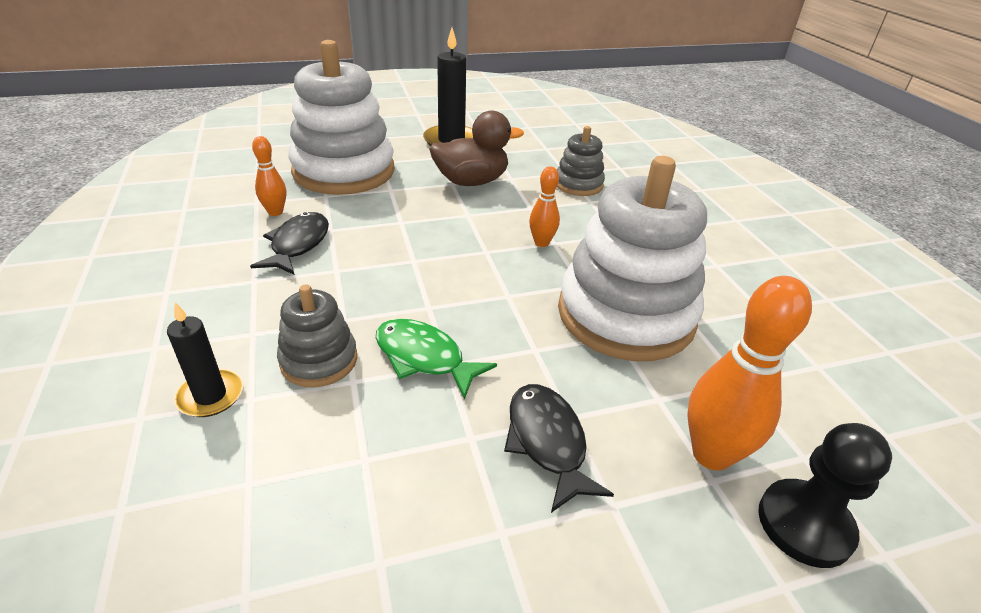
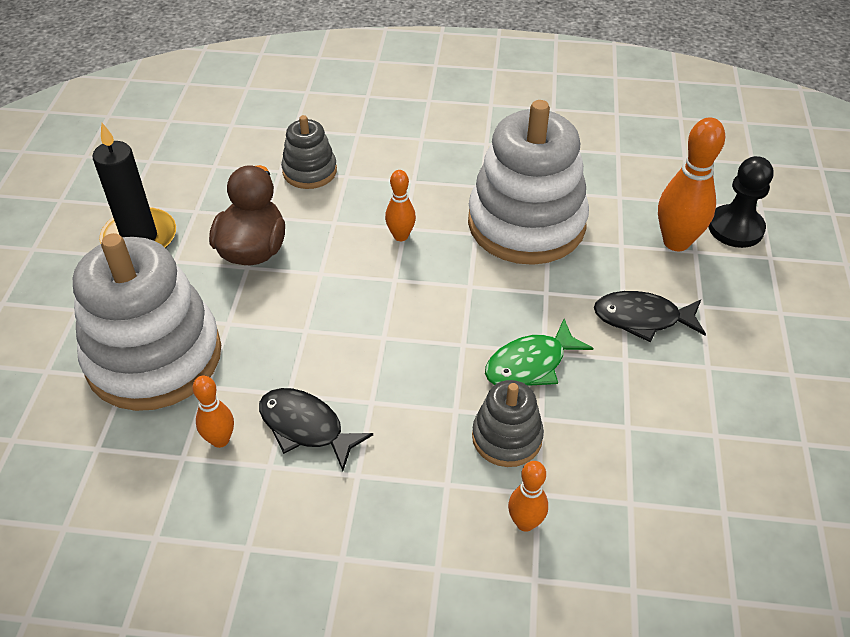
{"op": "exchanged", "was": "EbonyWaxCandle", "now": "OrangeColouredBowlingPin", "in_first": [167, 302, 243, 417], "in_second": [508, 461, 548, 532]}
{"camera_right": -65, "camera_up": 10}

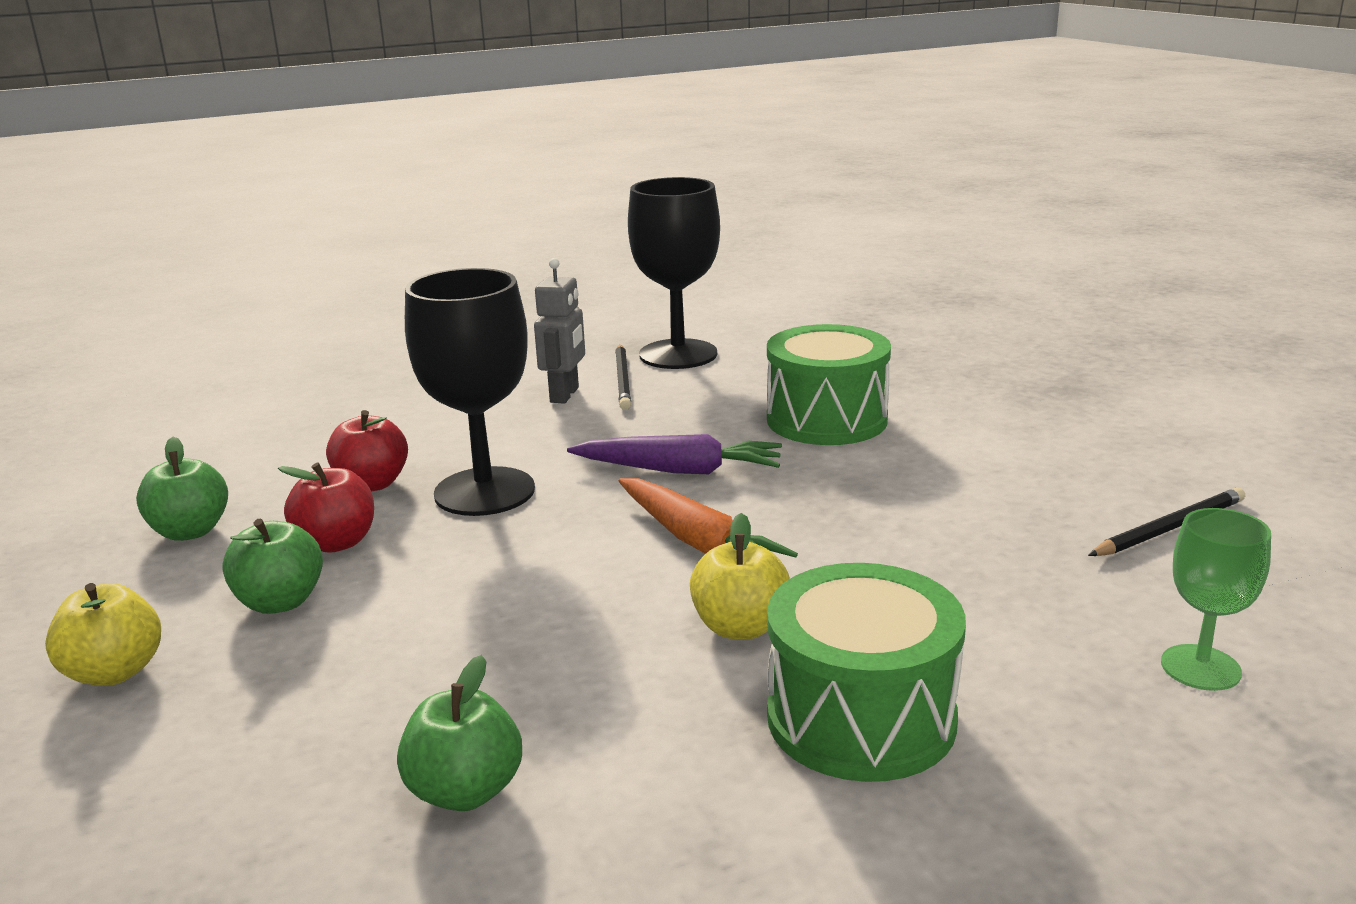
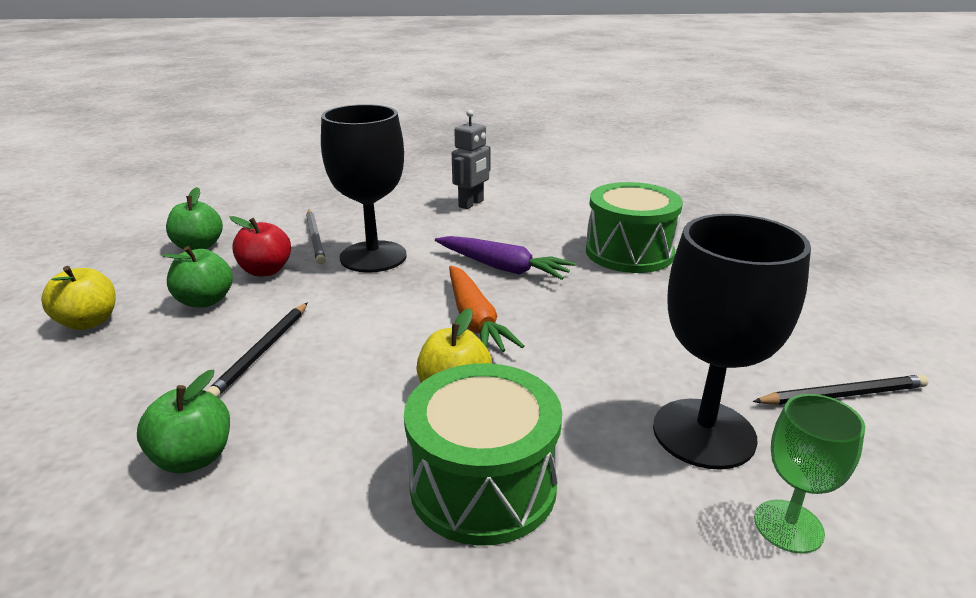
{"op": "exchanged", "was": "ScarletApple", "now": "GreyWoodenPencil", "in_first": [326, 410, 408, 491], "in_second": [306, 210, 326, 264]}
{"op": "relocated", "was": "EbonyWoodenPencil", "in_first": [615, 344, 631, 410], "in_second": [206, 302, 308, 397]}
{"op": "relocated", "was": "EbonyGoblet", "in_first": [628, 177, 720, 369], "in_second": [653, 214, 811, 470]}
{"camera_right": 20, "camera_up": 5}

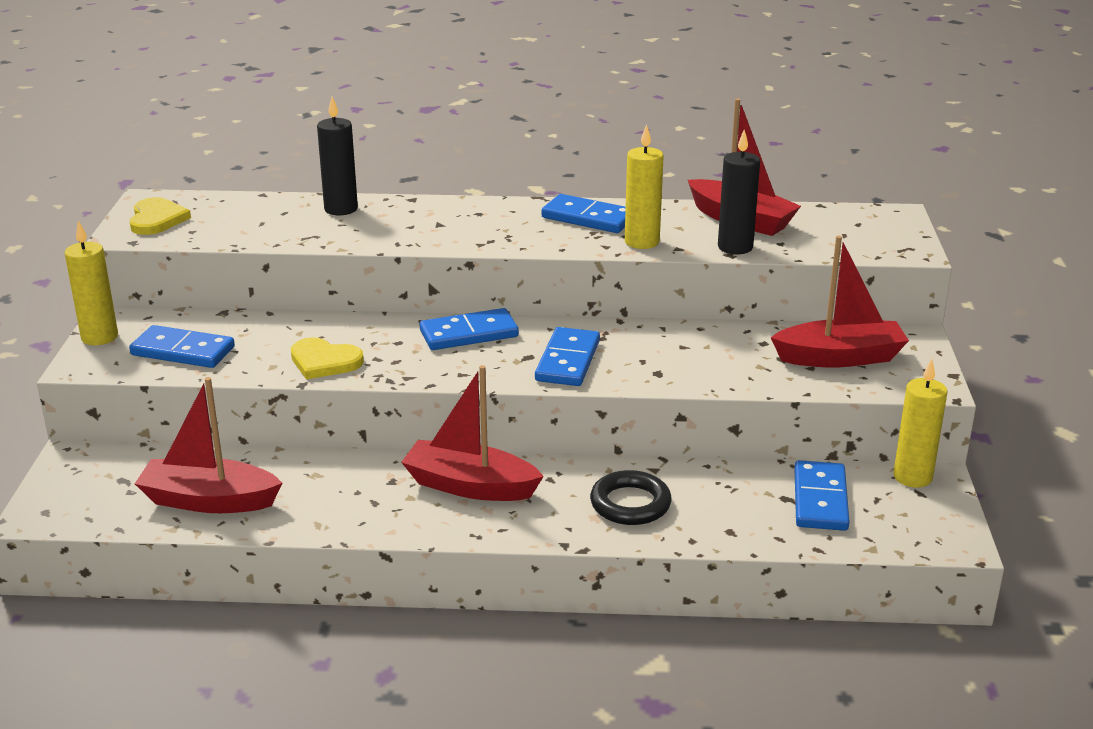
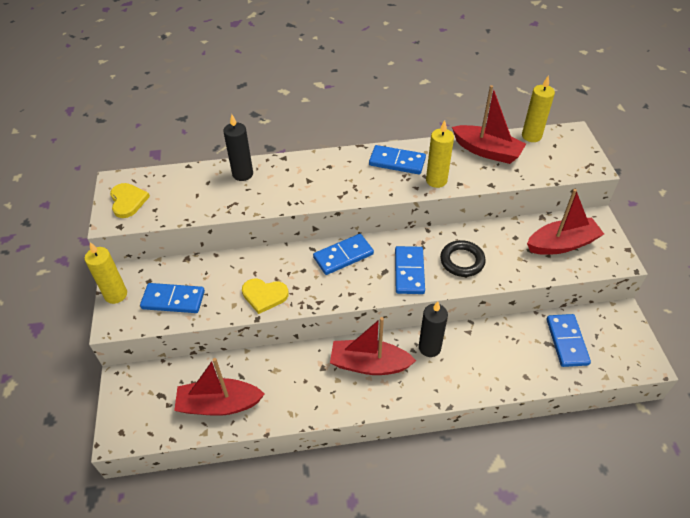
{"op": "relocated", "was": "EbonyRing", "in_first": [590, 470, 672, 525], "in_second": [440, 240, 486, 277]}
{"op": "relocated", "was": "EbonyWaxCandle", "in_first": [718, 130, 760, 254], "in_second": [419, 301, 448, 357]}
{"op": "relocated", "was": "GoldenWaxCandle", "in_first": [893, 359, 947, 488], "in_second": [522, 75, 555, 142]}
{"camera_right": -10, "camera_up": 20}

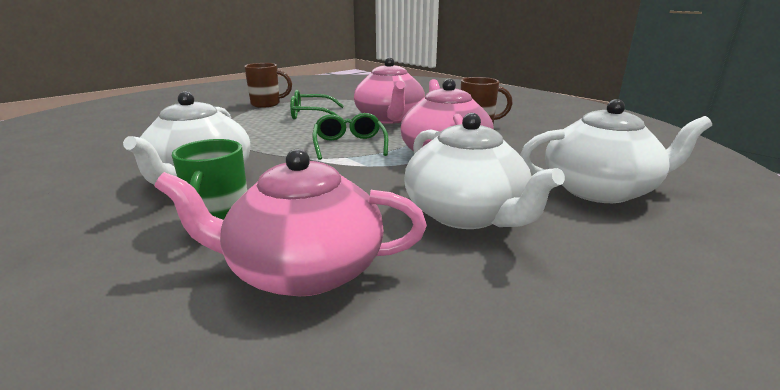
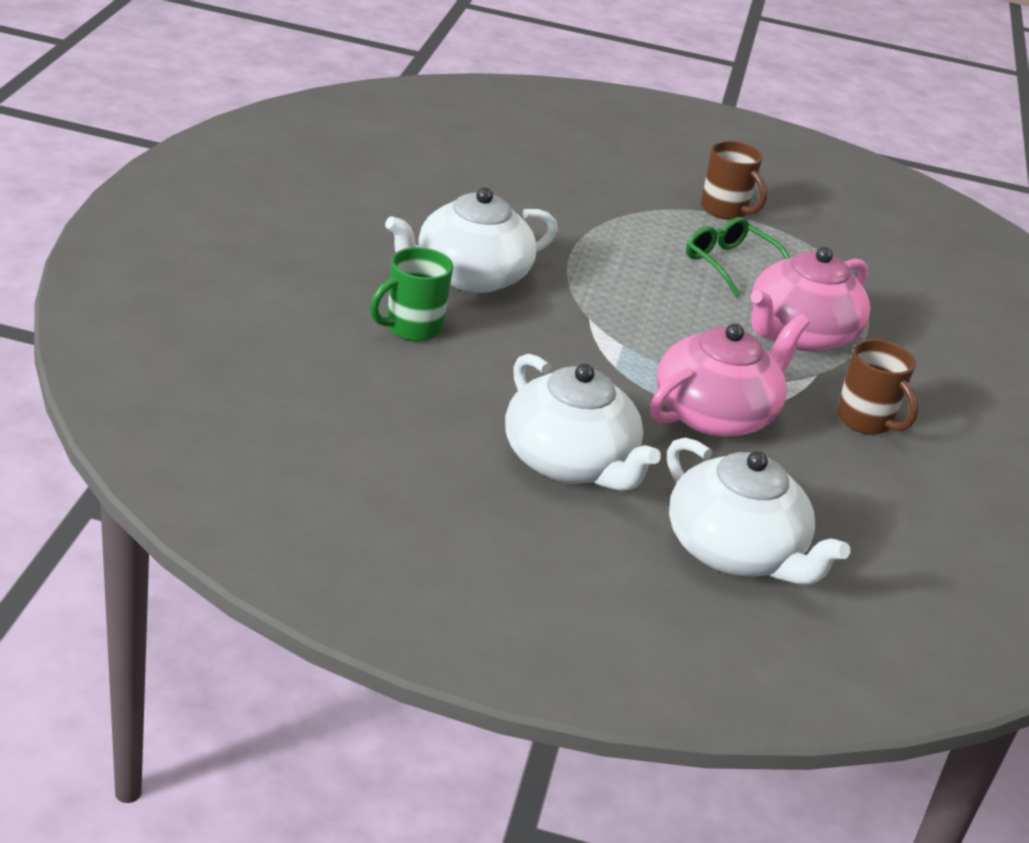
{"op": "missing", "was": "RosePinkTeaPot", "in_first": [154, 149, 427, 296]}
{"op": "missing", "was": "LeafGreenSpectacles", "in_first": [313, 113, 388, 160]}
{"op": "spun", "was": "PureWhiteTeaPot", "in_first": [405, 113, 565, 229], "in_second": [505, 354, 661, 491], "clockwise": -60}
{"camera_right": 50, "camera_up": 10}

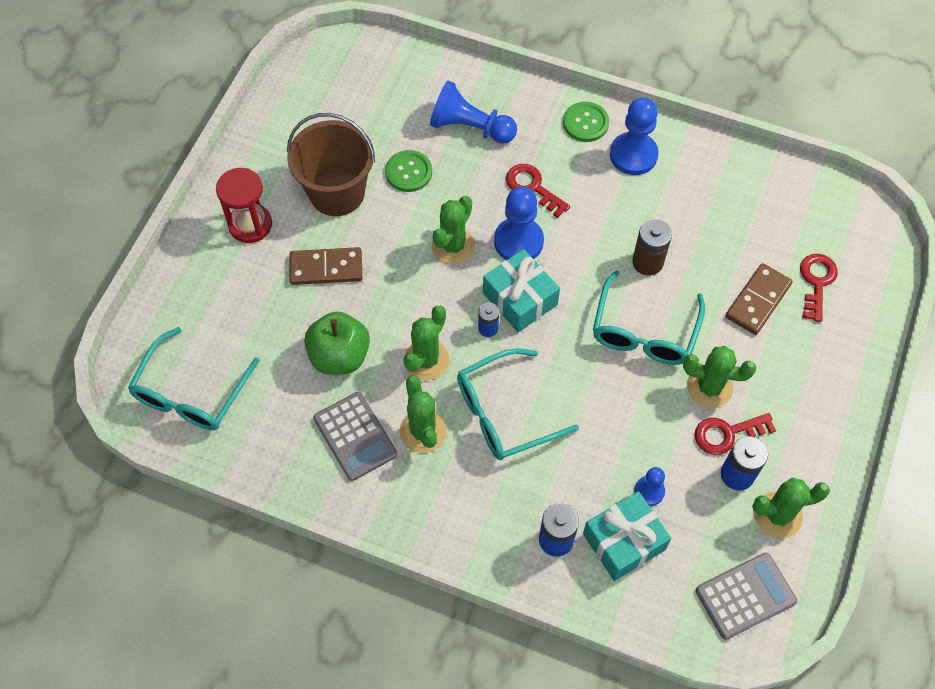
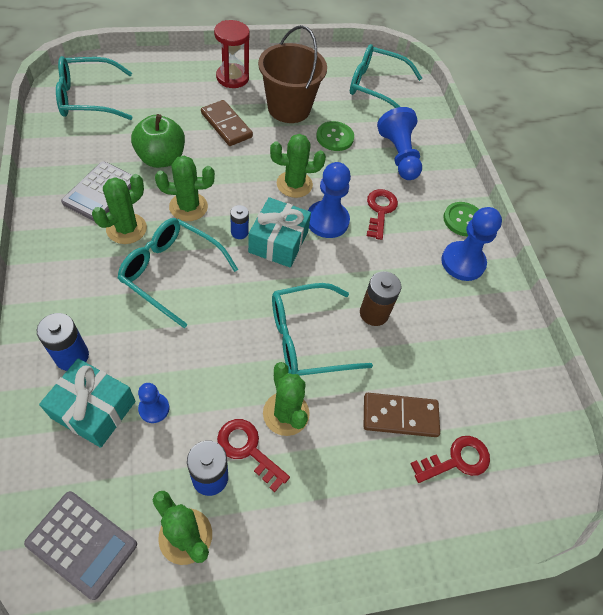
{"op": "appeared", "now": "TealSpectacles", "in_second": [350, 44, 422, 108]}
{"camera_right": 50, "camera_up": -5}

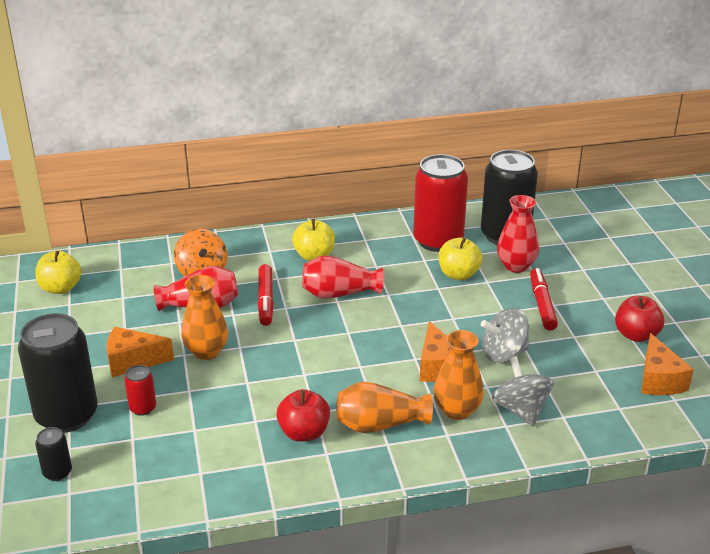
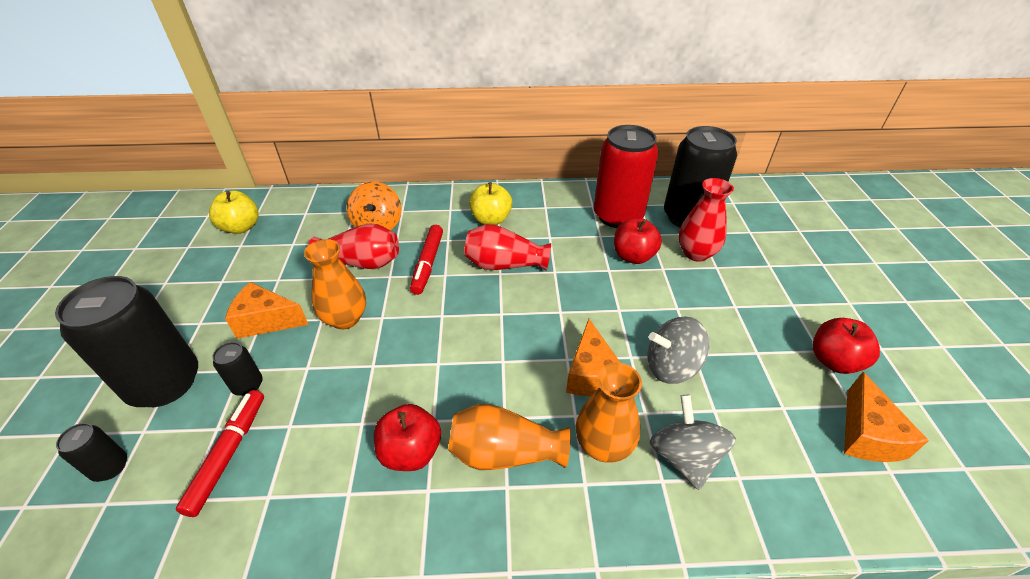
{"op": "colour", "was": "ScarletTin", "now": "EbonyTin", "in_first": [124, 365, 156, 416], "in_second": [212, 342, 263, 396]}
{"op": "colour", "was": "GoldenApple", "now": "ScarletApple", "in_first": [439, 237, 482, 280], "in_second": [614, 218, 662, 264]}
{"op": "relocated", "was": "ScarletMarkerPen", "in_first": [530, 268, 558, 331], "in_second": [176, 390, 264, 517]}
{"camera_right": 10, "camera_up": 10}

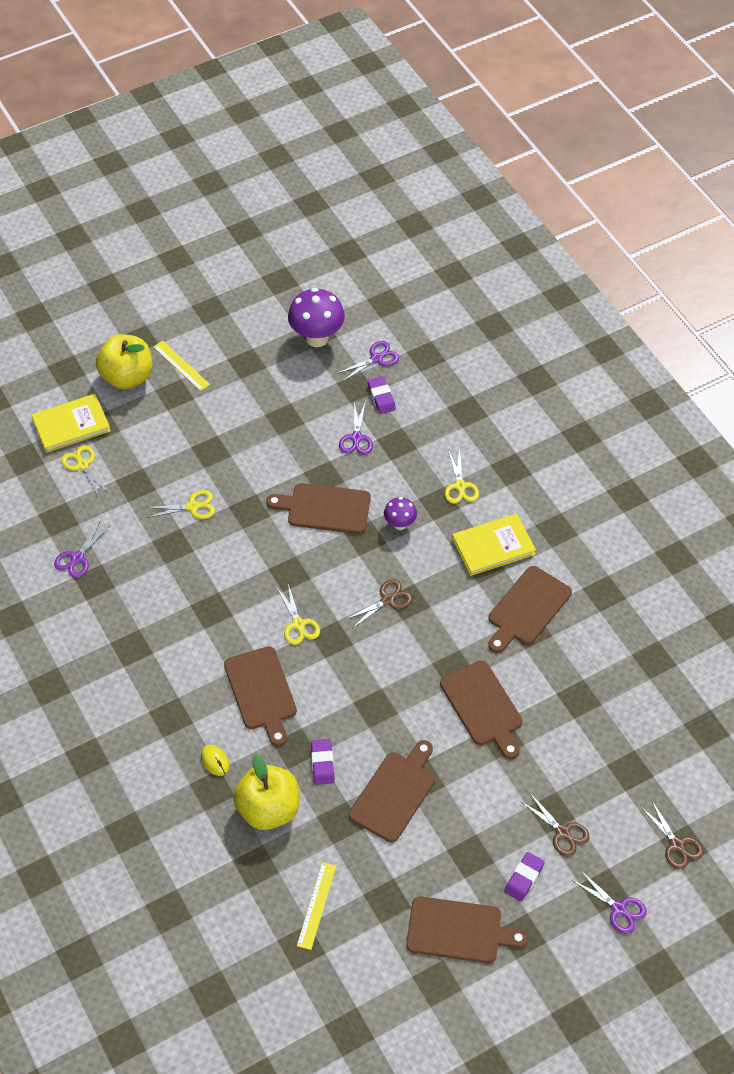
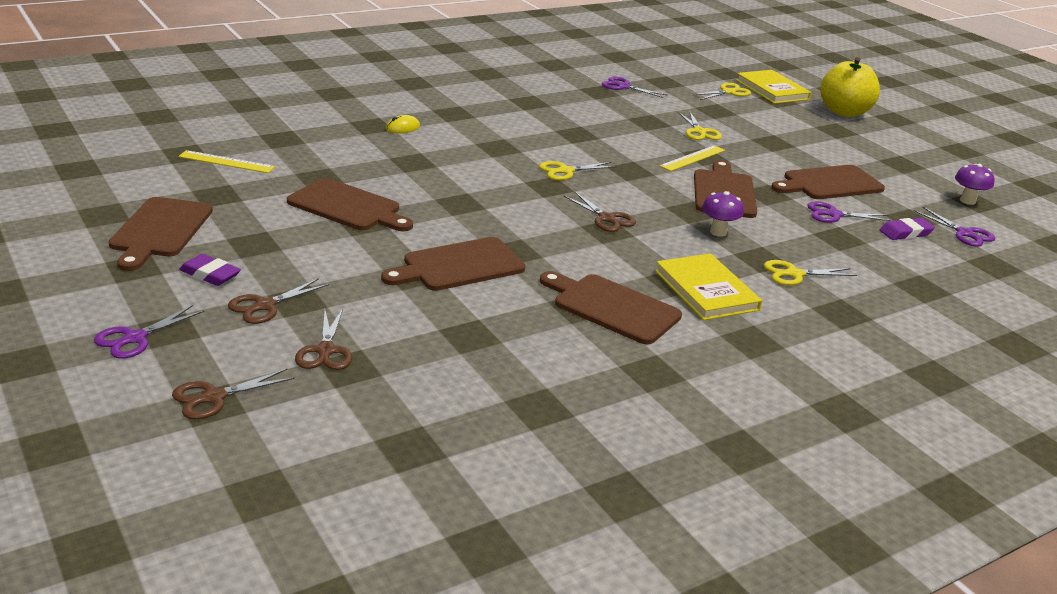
{"op": "relocated", "was": "GoldenStraightedge", "in_first": [154, 341, 210, 391], "in_second": [660, 145, 725, 171]}
{"op": "relocated", "was": "BrownBreadBoard", "in_first": [224, 646, 297, 747], "in_second": [771, 165, 885, 199]}
{"op": "missing", "was": "GoldenApple", "in_first": [233, 754, 299, 830]}
{"op": "size", "was": "RoyalPurpleToadstool", "in_first": [288, 288, 345, 347], "in_second": [955, 164, 995, 205], "ratio": 0.55}
{"op": "missing", "was": "RoyalPurplePencilEraser", "in_first": [311, 739, 335, 785]}
{"op": "appeared", "now": "BrownPairOfScissors", "in_second": [295, 309, 352, 370]}
{"camera_right": 85, "camera_up": -25}

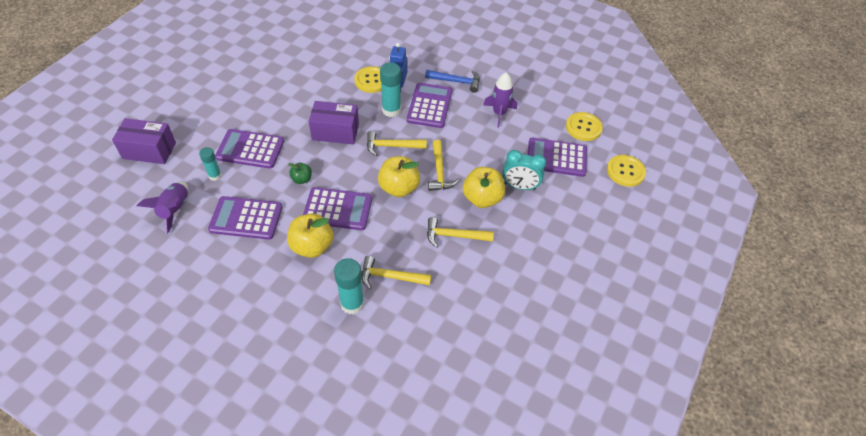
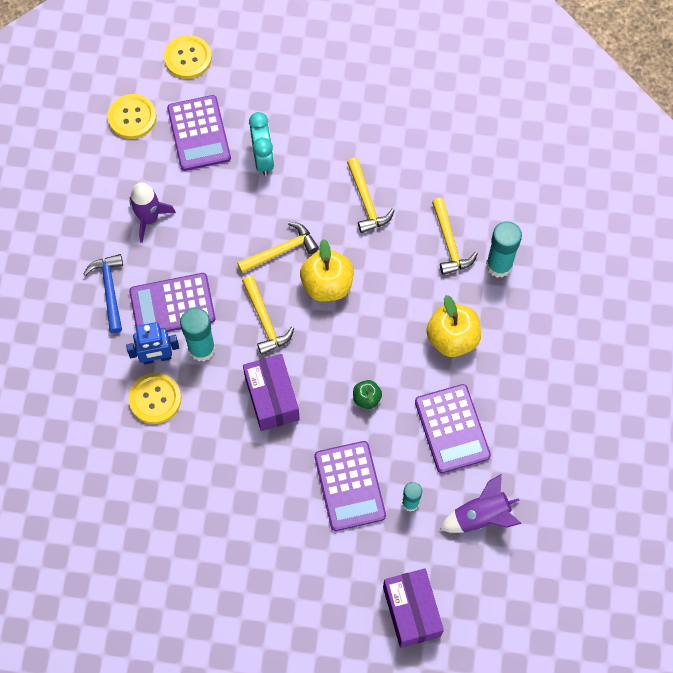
{"op": "missing", "was": "RoyalPurpleAddingMachine", "in_first": [303, 187, 372, 230]}
{"op": "missing", "was": "GoldenApple", "in_first": [463, 167, 505, 208]}
{"camera_right": -110, "camera_up": 15}

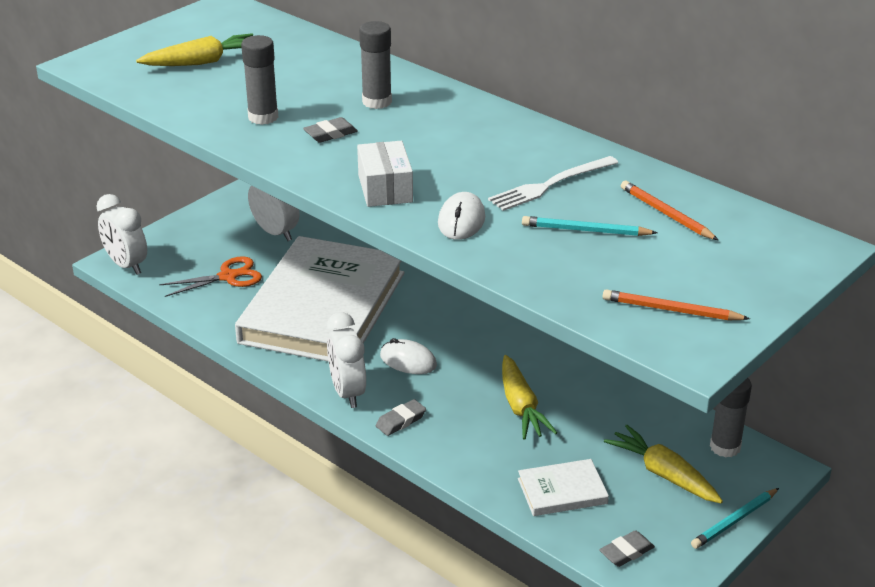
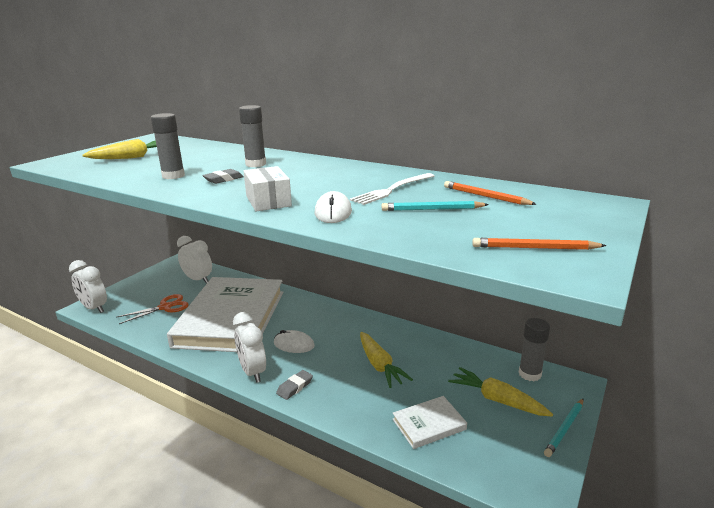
{"op": "missing", "was": "GreyPencilEraser", "in_first": [599, 530, 655, 567]}
{"camera_right": -10, "camera_up": -10}

